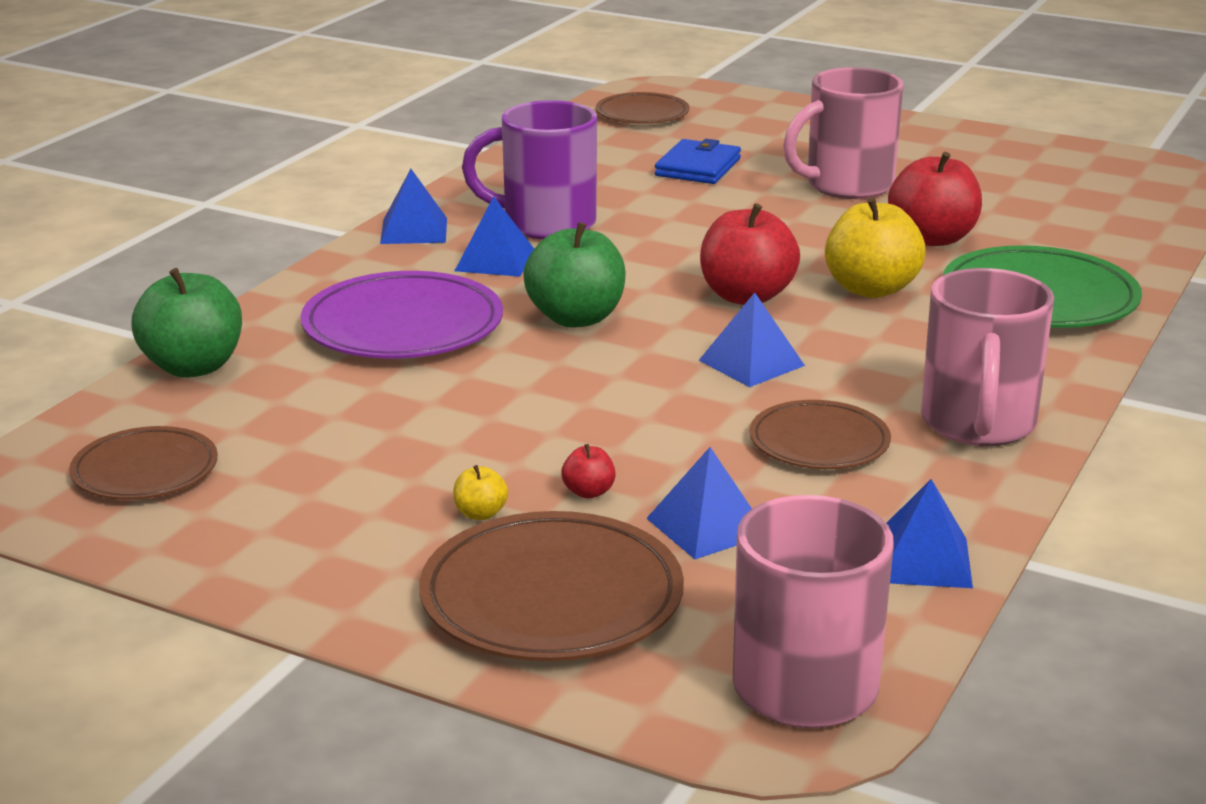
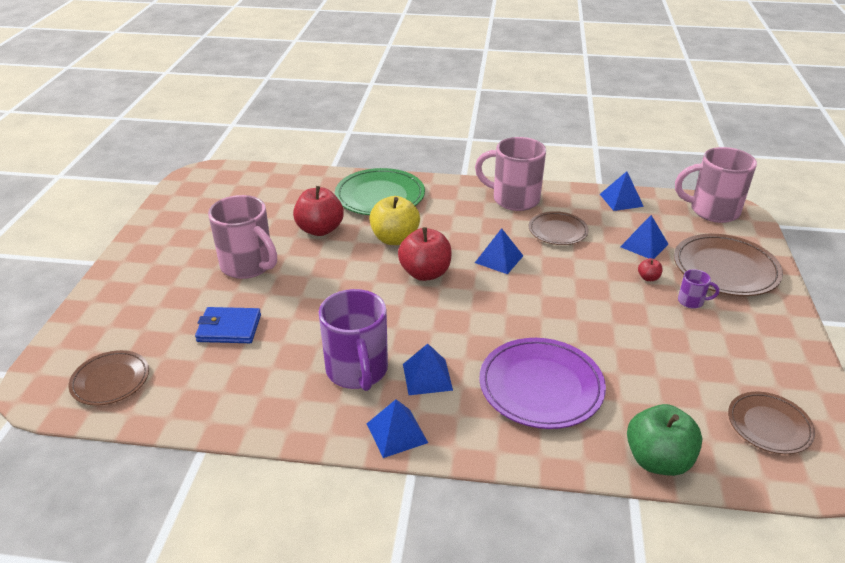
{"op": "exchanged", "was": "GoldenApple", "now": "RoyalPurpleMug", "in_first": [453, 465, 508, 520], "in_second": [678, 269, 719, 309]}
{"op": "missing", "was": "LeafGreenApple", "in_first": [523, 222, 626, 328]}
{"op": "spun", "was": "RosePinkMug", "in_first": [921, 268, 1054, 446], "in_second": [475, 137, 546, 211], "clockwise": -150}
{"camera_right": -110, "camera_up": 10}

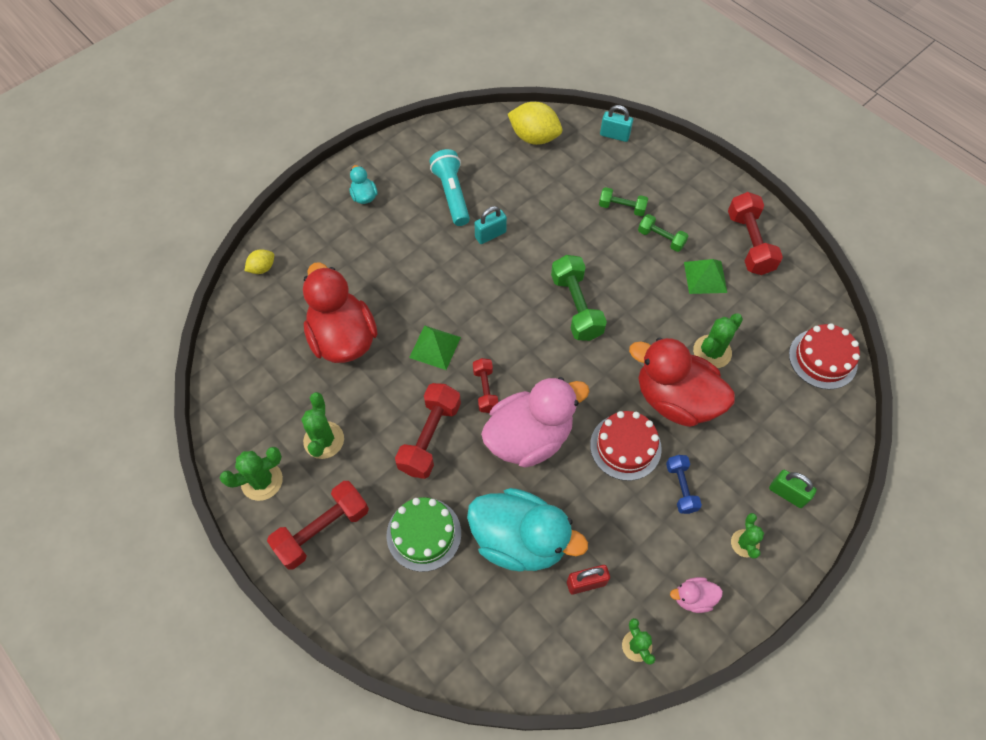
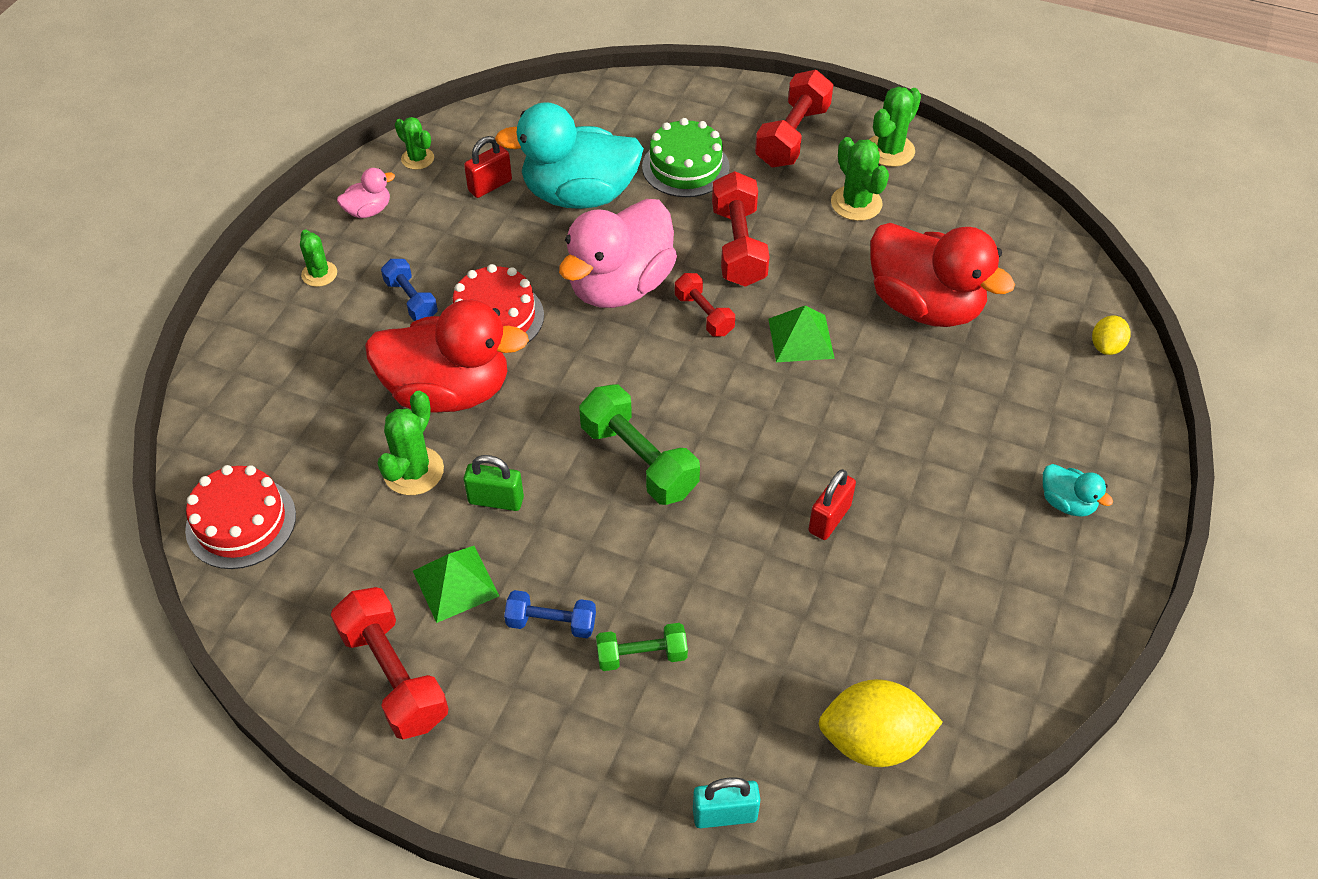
{"op": "missing", "was": "TealTorch", "in_first": [429, 149, 470, 226]}
{"op": "colour", "was": "TealSmallLock", "now": "ScarletSmallLock", "in_first": [474, 206, 507, 244], "in_second": [809, 469, 856, 540]}
{"op": "colour", "was": "LeafGreenHandWeight", "now": "CobaltHandWeight", "in_first": [638, 214, 688, 252], "in_second": [504, 590, 596, 638]}
{"op": "relocated", "was": "LeafGreenSmallLock", "in_first": [769, 470, 817, 508], "in_second": [464, 455, 524, 511]}
{"camera_right": 155, "camera_up": -10}

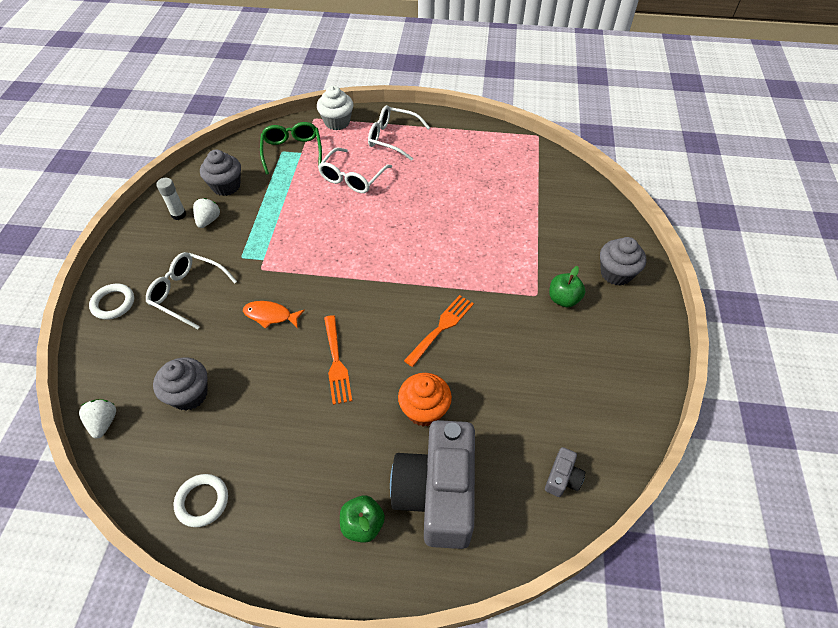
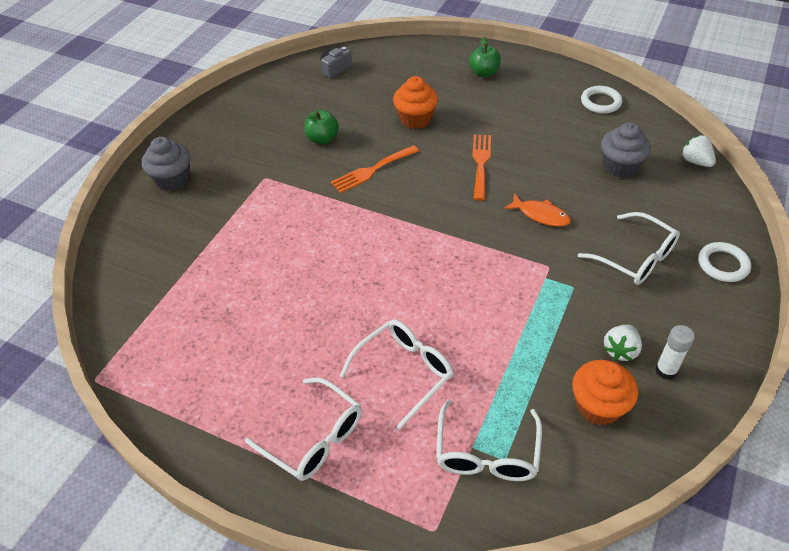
{"op": "spun", "was": "PureWhiteBerry", "in_first": [79, 399, 116, 438], "in_second": [681, 135, 716, 167], "clockwise": 135}
{"op": "colour", "was": "GreyFairyCake", "now": "OrangeColouredFairyCake", "in_first": [200, 149, 241, 196], "in_second": [572, 360, 638, 425]}
{"op": "colour", "was": "LeafGreenSpectacles", "now": "PureWhiteSpectacles", "in_first": [260, 122, 322, 175], "in_second": [436, 399, 542, 481]}
{"op": "missing", "was": "PureWhiteFairyCake", "in_first": [317, 86, 353, 130]}
{"op": "missing", "was": "GreyPhotoCamera", "in_first": [390, 420, 475, 549]}
{"op": "relocated", "was": "LeafGreenApple", "in_first": [549, 266, 586, 307], "in_second": [304, 110, 339, 144]}
{"camera_right": -160, "camera_up": -5}

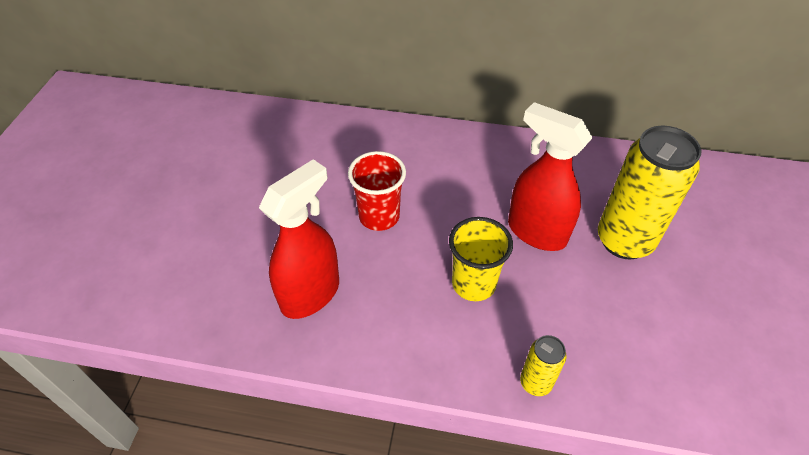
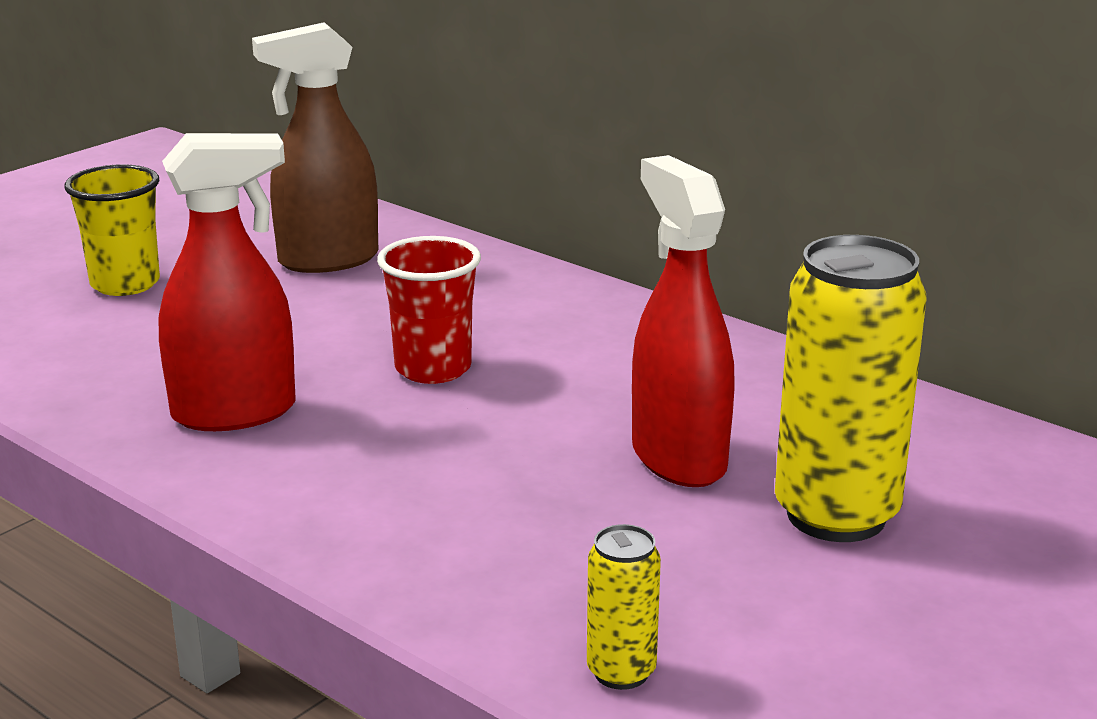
{"op": "relocated", "was": "GoldenCup", "in_first": [449, 217, 513, 301], "in_second": [64, 164, 160, 296]}
{"op": "relocated", "was": "GoldenTin", "in_first": [520, 335, 566, 396], "in_second": [587, 524, 661, 690]}
{"op": "appeared", "now": "BrownSprayer", "in_second": [252, 22, 378, 273]}
{"camera_right": 30, "camera_up": -25}

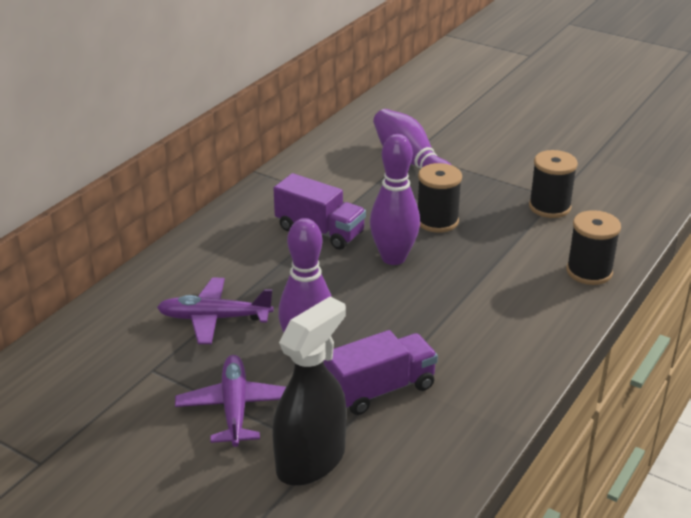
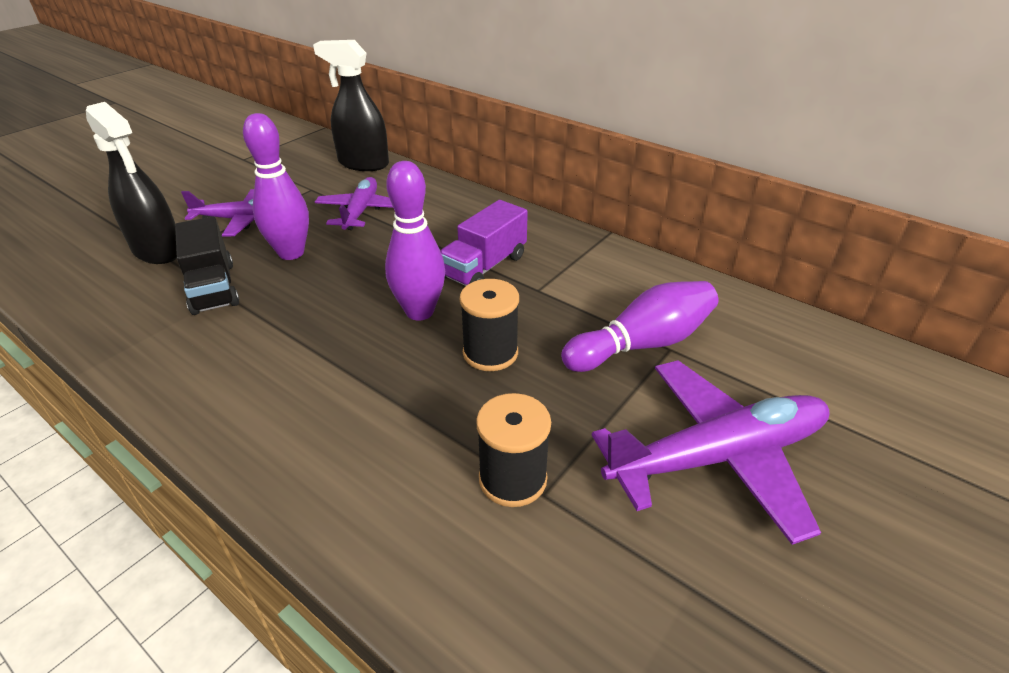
{"op": "colour", "was": "RoyalPurpleTruck", "now": "EbonyTruck", "in_first": [324, 330, 438, 415], "in_second": [175, 216, 239, 315]}
{"op": "missing", "was": "EbonyBobbin", "in_first": [567, 210, 621, 285]}
{"op": "appeared", "now": "EbonySprayer", "in_second": [313, 40, 389, 171]}
{"op": "appeared", "now": "RoyalPurpleAeroplane", "in_second": [592, 360, 829, 545]}
{"camera_right": 95, "camera_up": 5}

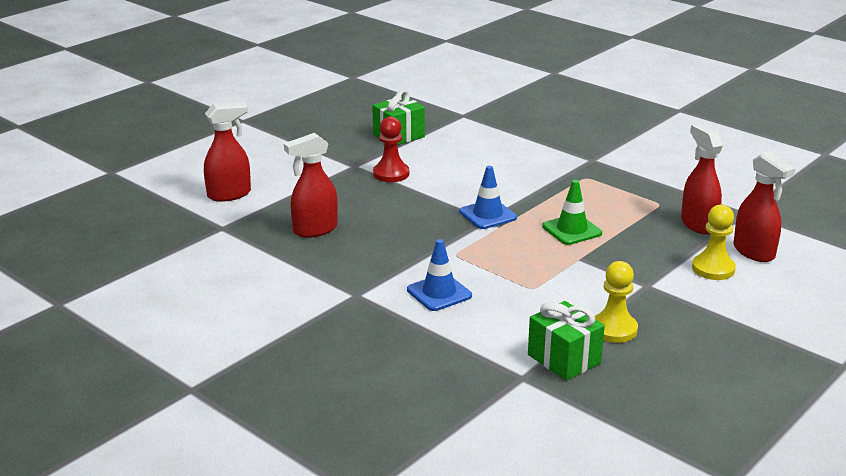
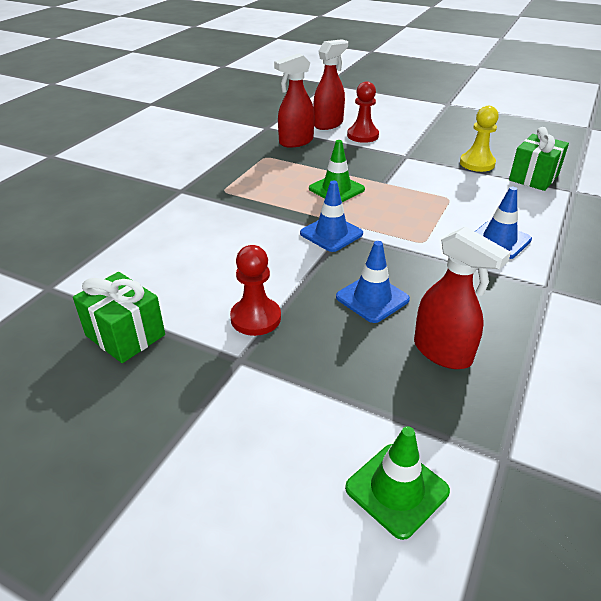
{"op": "exchanged", "was": "ScarletSprayer", "now": "LeafGreenRoadCone", "in_first": [204, 102, 251, 202], "in_second": [345, 426, 450, 540]}
{"op": "colour", "was": "GoldenPawn", "now": "ScarletPawn", "in_first": [692, 204, 736, 280], "in_second": [347, 81, 379, 143]}
{"op": "appeared", "now": "CobaltRoadCone", "in_second": [336, 241, 410, 323]}
{"camera_right": -105, "camera_up": 10}

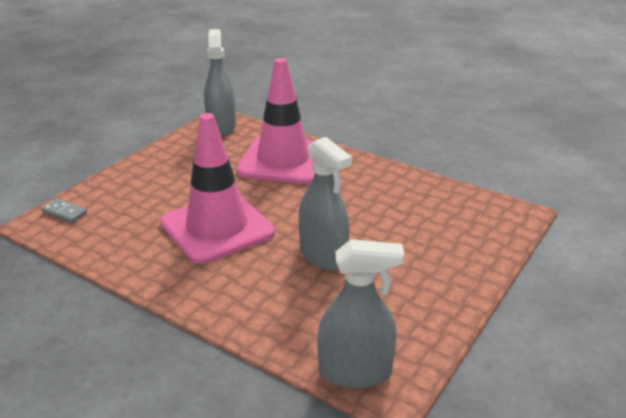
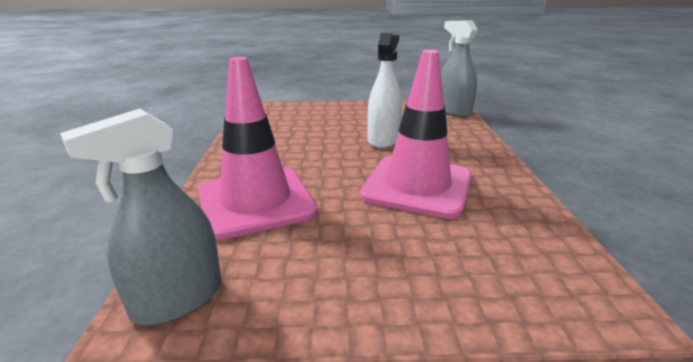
{"op": "missing", "was": "GreyDomino", "in_first": [41, 198, 87, 223]}
{"op": "colour", "was": "GreySprayer", "now": "PureWhiteSprayer", "in_first": [298, 137, 352, 270], "in_second": [367, 32, 402, 148]}
{"camera_right": -125, "camera_up": -5}

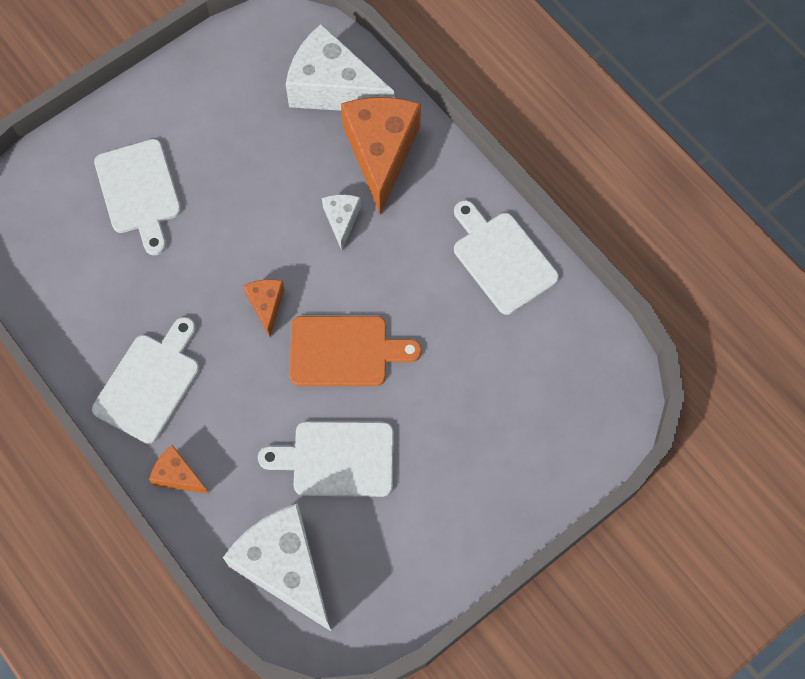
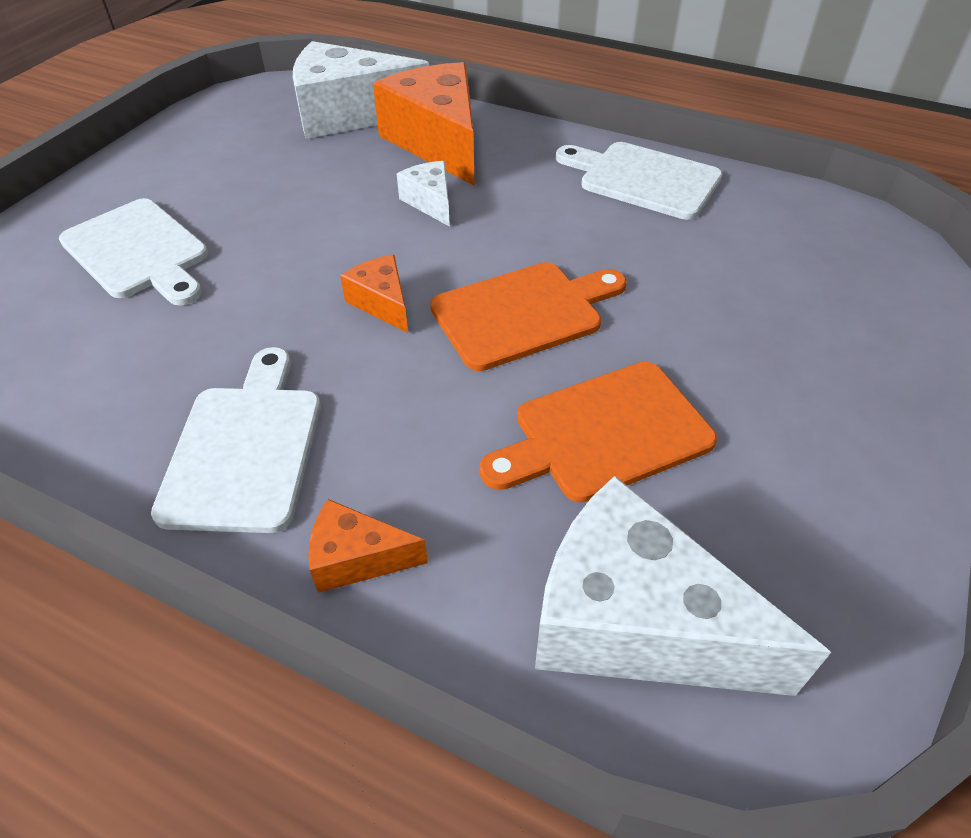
{"op": "colour", "was": "PureWhiteBreadBoard", "now": "OrangeColouredBreadBoard", "in_first": [258, 421, 394, 497], "in_second": [479, 362, 717, 503]}
{"camera_right": -25, "camera_up": -20}

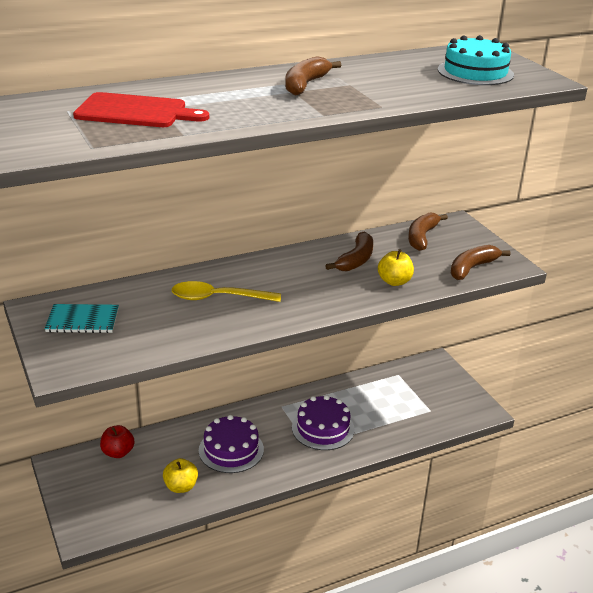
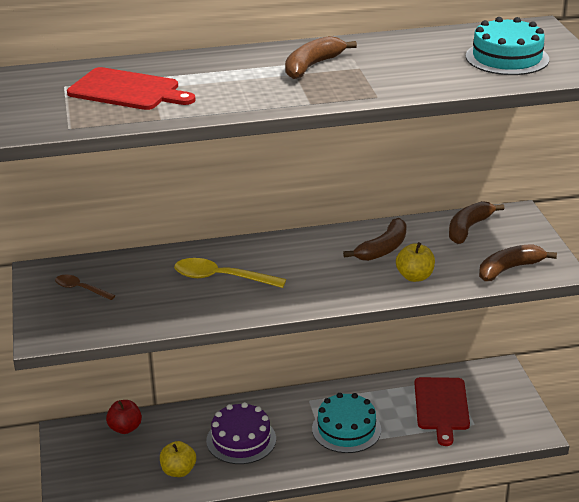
{"op": "exchanged", "was": "TealNotepad", "now": "BrownTablespoon", "in_first": [44, 304, 119, 333], "in_second": [55, 275, 116, 300]}
{"op": "colour", "was": "RoyalPurpleGateau", "now": "TealGateau", "in_first": [292, 395, 355, 450], "in_second": [312, 393, 381, 453]}
{"op": "appeared", "now": "ScarletBreadBoard", "in_second": [415, 377, 470, 446]}
{"camera_right": 15, "camera_up": 0}

